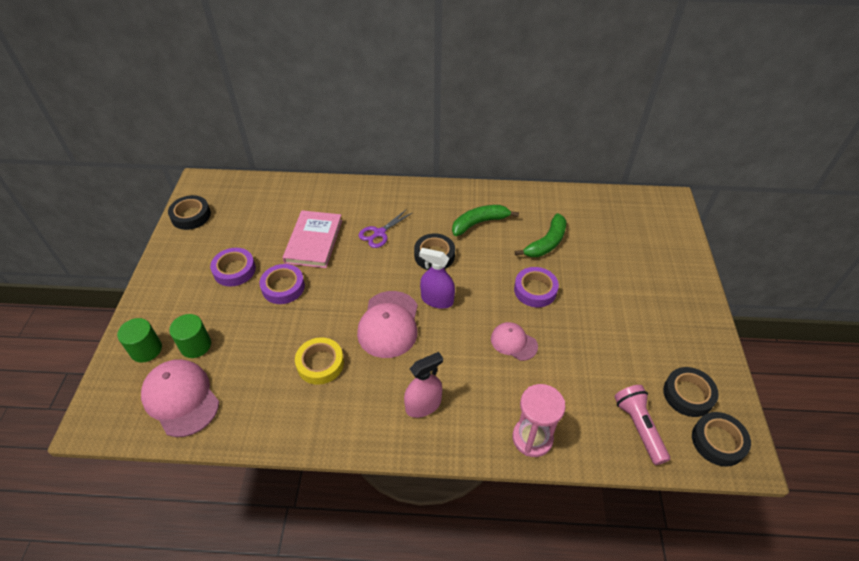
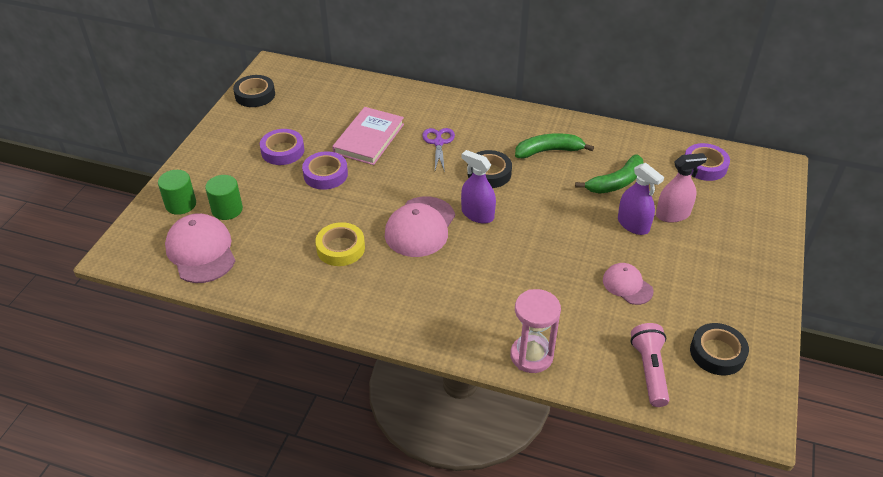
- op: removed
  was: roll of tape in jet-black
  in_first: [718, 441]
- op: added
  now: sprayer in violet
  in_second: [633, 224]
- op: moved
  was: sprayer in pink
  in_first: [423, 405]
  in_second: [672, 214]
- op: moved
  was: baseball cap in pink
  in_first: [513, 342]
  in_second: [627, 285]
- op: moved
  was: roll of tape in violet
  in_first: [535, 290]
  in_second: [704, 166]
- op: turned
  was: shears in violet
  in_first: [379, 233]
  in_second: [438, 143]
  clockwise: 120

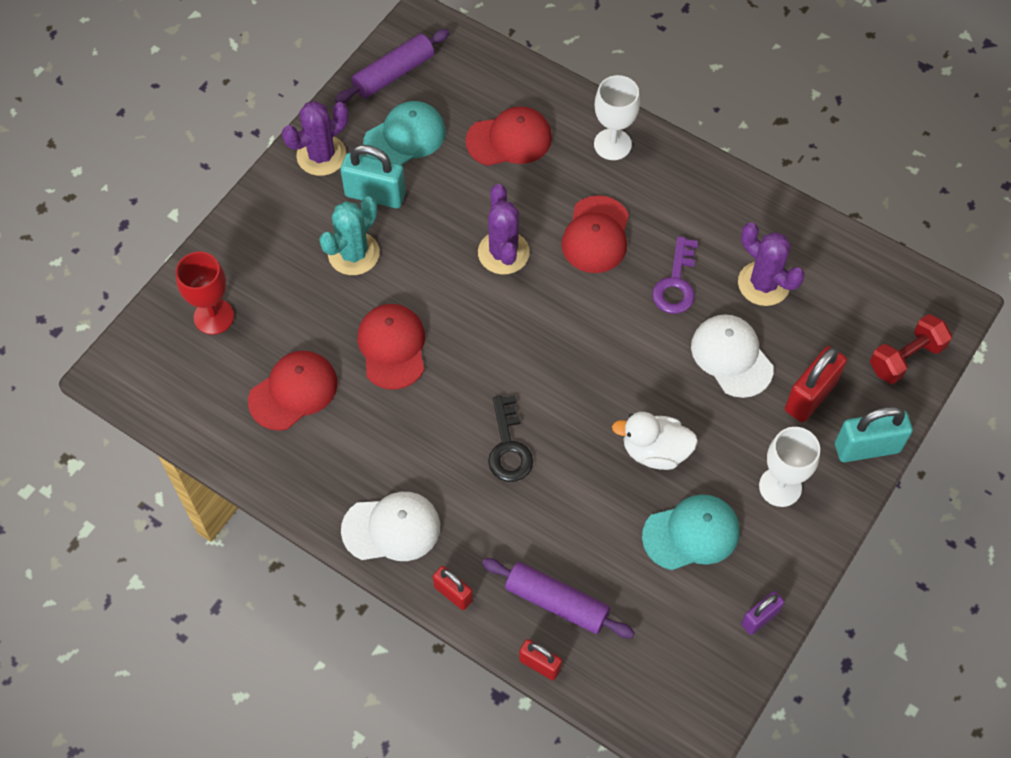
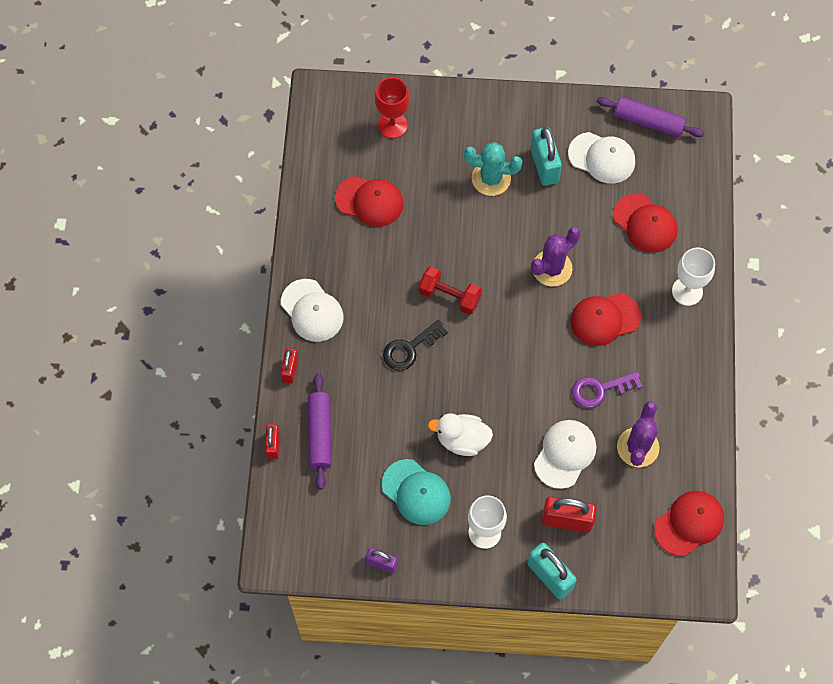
- op: removed
  was: prickly plant in violet
  in_first: [321, 155]
- op: moved
  was: baseball cap in crimson
  in_first: [392, 347]
  in_second: [689, 523]
- op: moved
  was: dumbbell in crimson
  in_first: [906, 358]
  in_second: [449, 296]
- op: recoloured
  was: baseball cap in aqua
  now: baseball cap in snow-white
  in_first: [405, 137]
  in_second: [602, 158]
- op: turned
  was: rubber duck in snow-white
  in_first: [655, 451]
  in_second: [462, 440]
  clockwise: -60

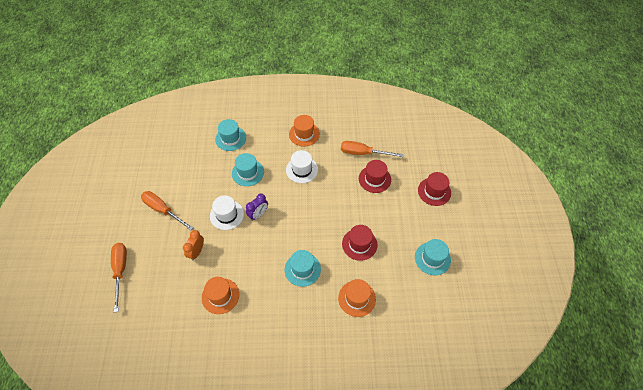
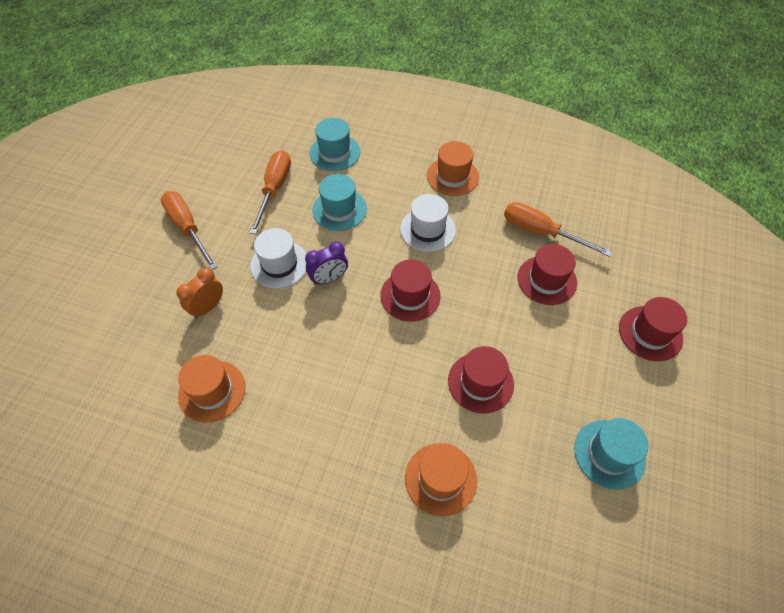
- op: removed
  was: top hat in aqua
  in_first: [302, 269]
- op: added
  now: top hat in crimson
  in_second: [410, 295]
- op: moved
  was: flat screwdriver in bright orange
  in_first: [120, 271]
  in_second: [274, 189]

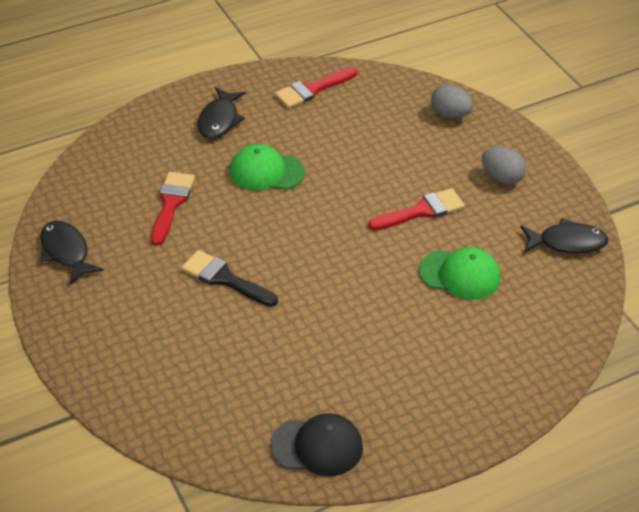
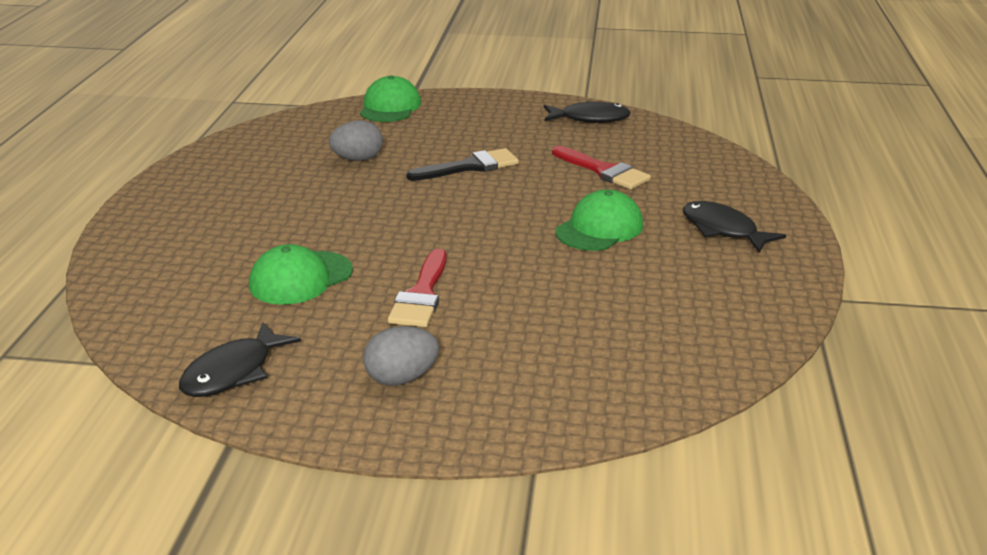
- op: removed
  was: baseball cap in jet-black
  in_first: [317, 446]
- op: removed
  was: brush in crimson
  in_first: [312, 89]
- op: added
  now: baseball cap in emerald
  in_second: [390, 107]
- op: moved
  was: toy egg in grey
  in_first: [450, 114]
  in_second: [358, 159]

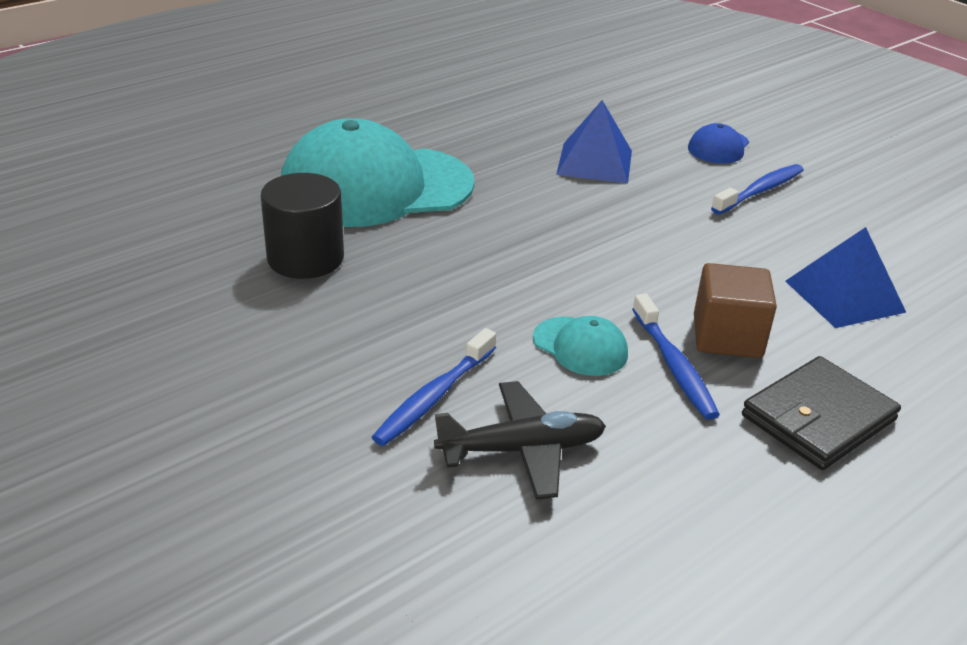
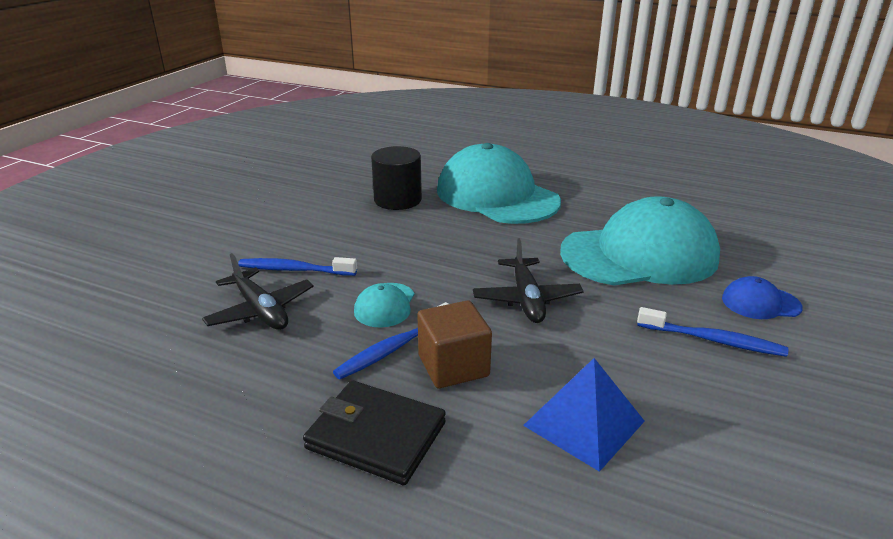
- op: added
  now: plane in jet-black
  in_second: [526, 299]
- op: replaced
  was: pyramid in royal blue
  now: baseball cap in aqua
  in_first: [594, 162]
  in_second: [639, 254]

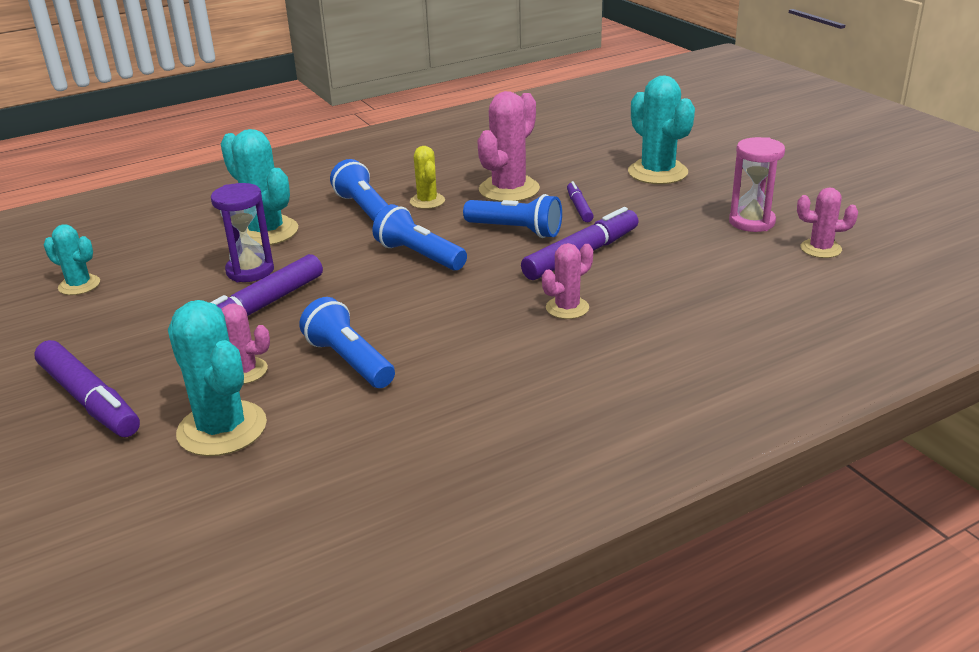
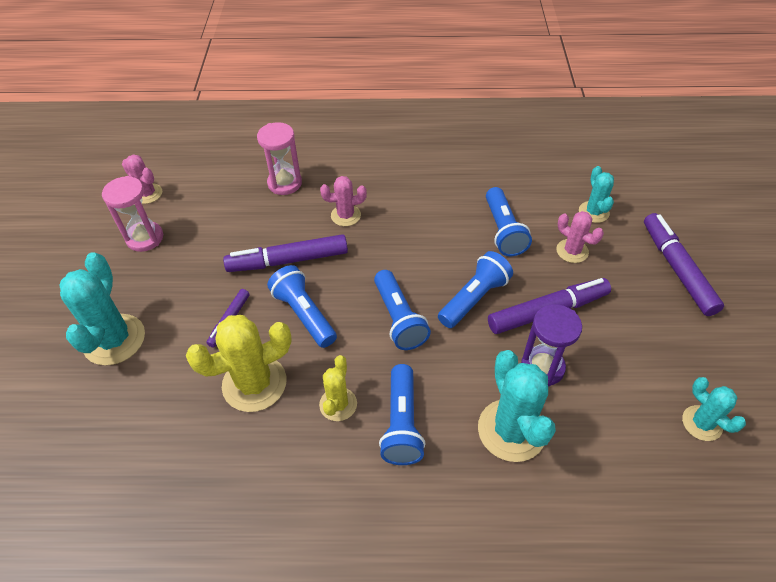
- op: added
  now: sandglass in pink
  in_second: [285, 183]
- op: added
  now: flashlight in royal blue
  in_second: [474, 298]
- op: recoloured
  was: prickly plant in pink
  now: prickly plant in golden
  in_first: [509, 189]
  in_second: [254, 383]
- op: resized
  was: prickly plant in aqua
  in_first: [222, 429]
  in_second: [593, 212]
  ratio: 0.57

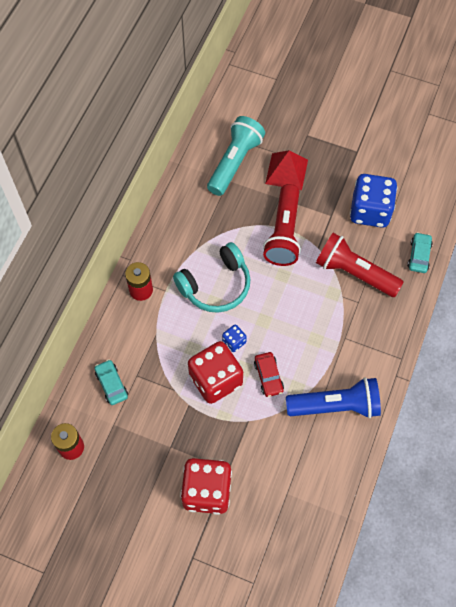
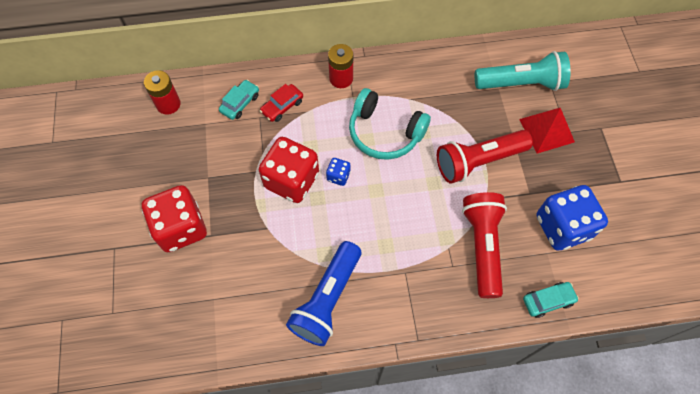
- op: moved
  was: car in crimson
  in_first: [268, 376]
  in_second: [282, 106]
- op: turned
  was: flashlight in royal blue
  in_first: [335, 405]
  in_second: [327, 299]
  clockwise: 60

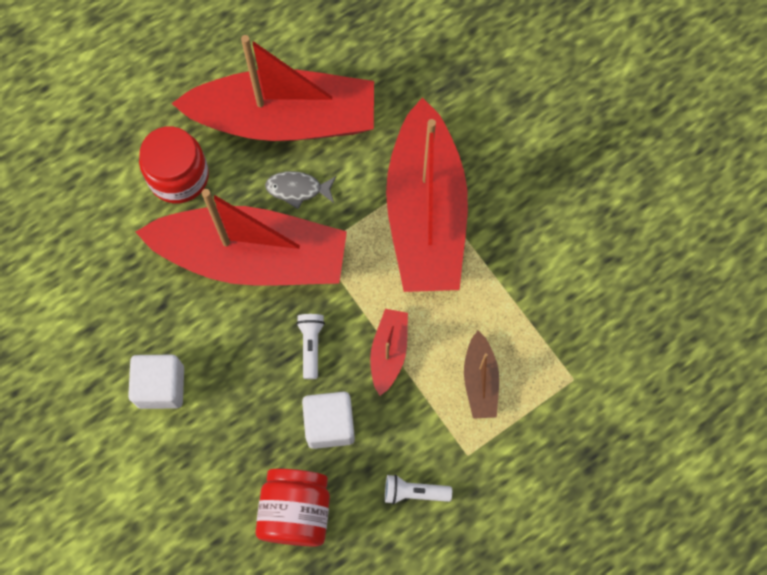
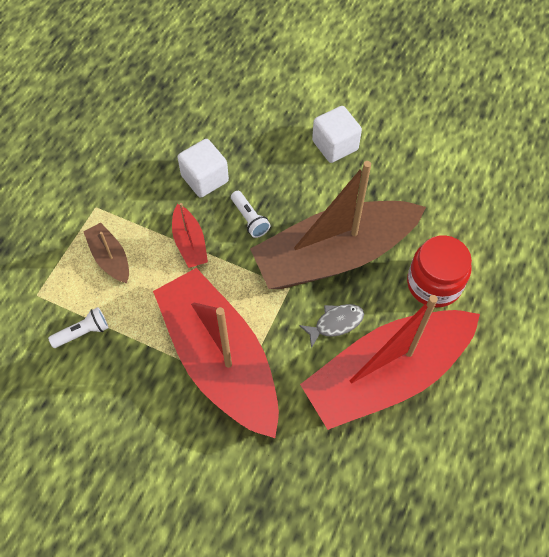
- op: removed
  was: jam jar in crimson
  in_first: [296, 511]
- op: moved
  was: flashlight in snow-white
  in_first: [414, 492]
  in_second: [83, 332]
- op: recoloured
  was: sailboat in crimson
  now: sailboat in brown
  in_first: [252, 257]
  in_second: [334, 255]

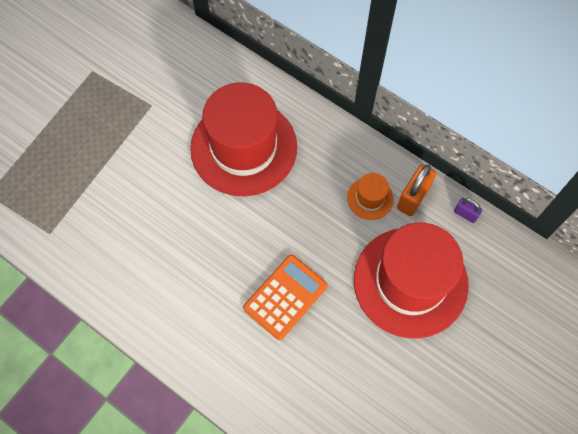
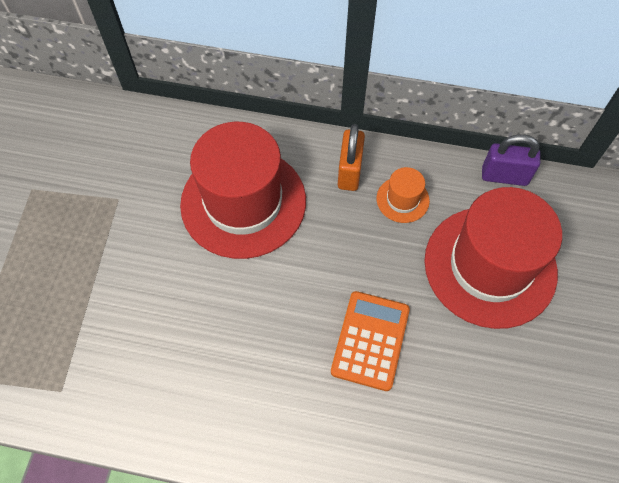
- op: moved
  was: lock in bright orange
  in_first: [413, 197]
  in_second: [349, 171]
- op: resized
  was: lock in violet
  in_first: [465, 214]
  in_second: [504, 176]
  ratio: 1.78

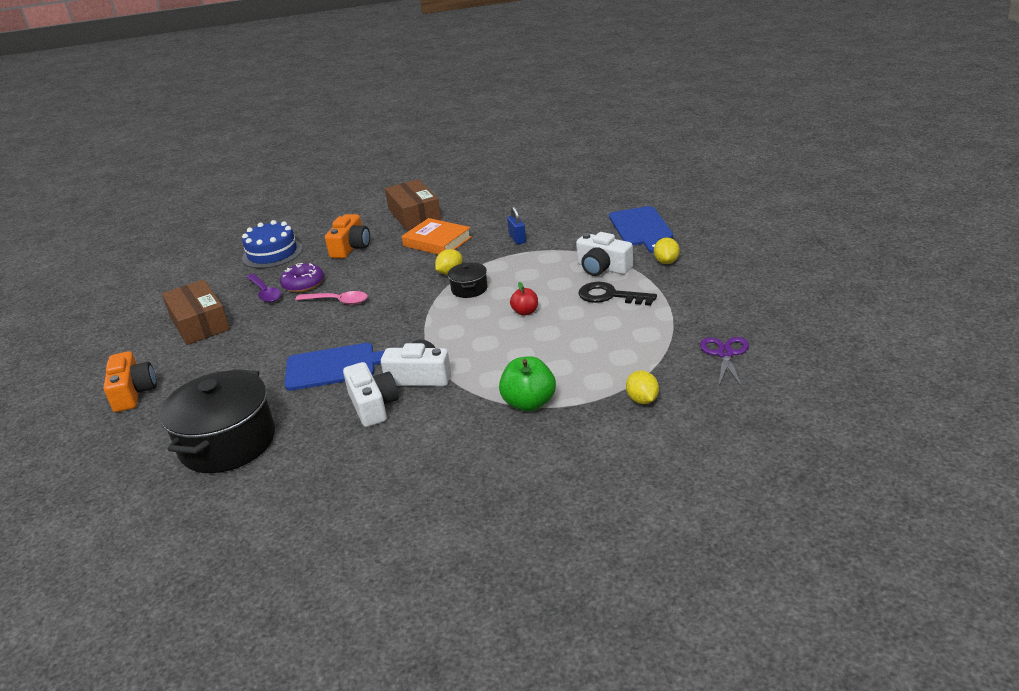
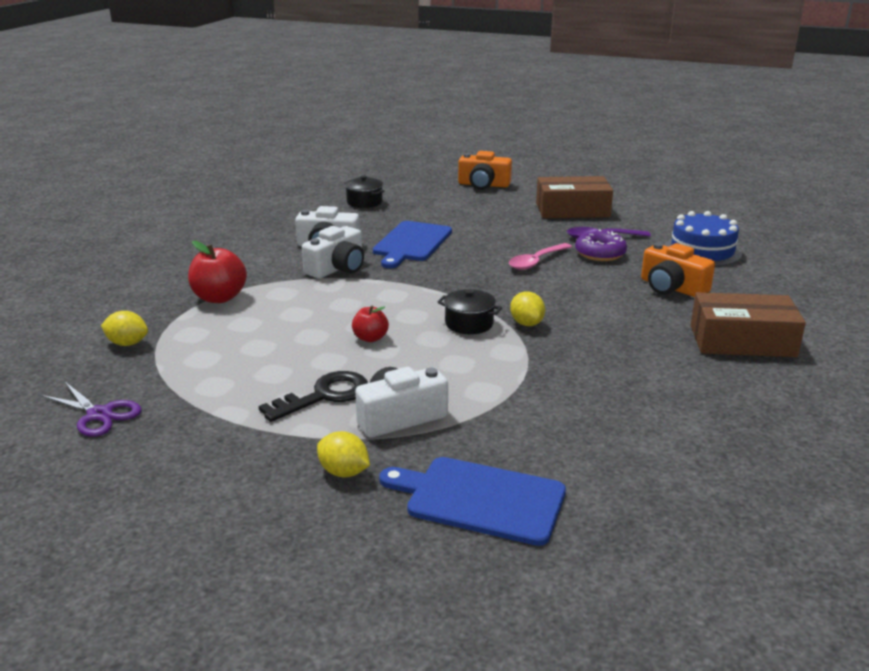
- op: removed
  was: book in bright orange
  in_first: [437, 241]
- op: removed
  was: lock in royal blue
  in_first: [517, 239]
- op: recoloured
  was: apple fruit in emerald
  now: apple fruit in crimson
  in_first: [529, 403]
  in_second: [219, 298]
- op: resized
  was: pot in jet-black
  in_first: [228, 443]
  in_second: [364, 202]
  ratio: 0.47

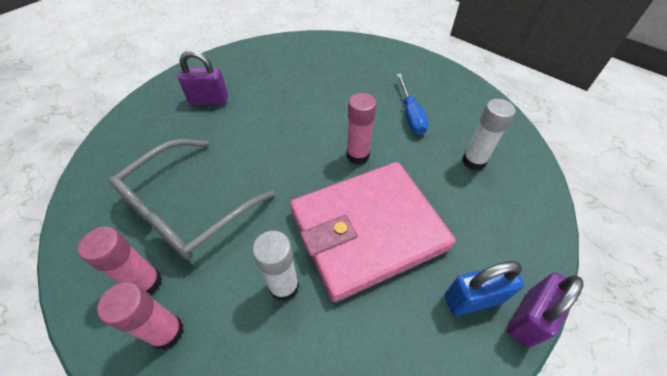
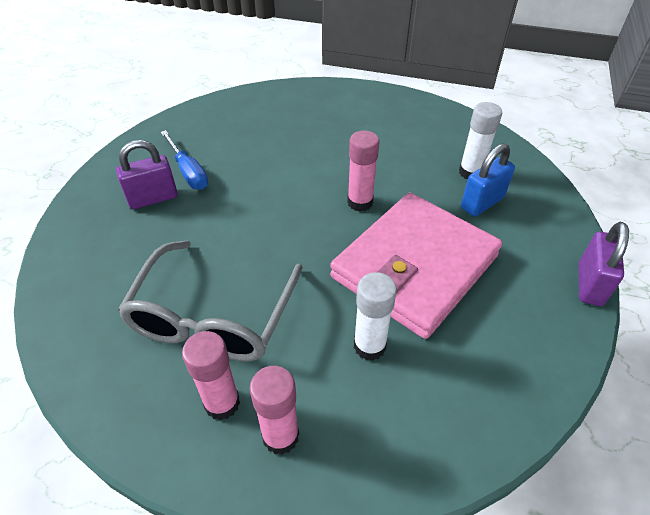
- op: moved
  was: flat screwdriver in royal blue
  in_first: [410, 115]
  in_second: [188, 172]
- op: moved
  was: lock in royal blue
  in_first: [472, 299]
  in_second: [482, 203]

